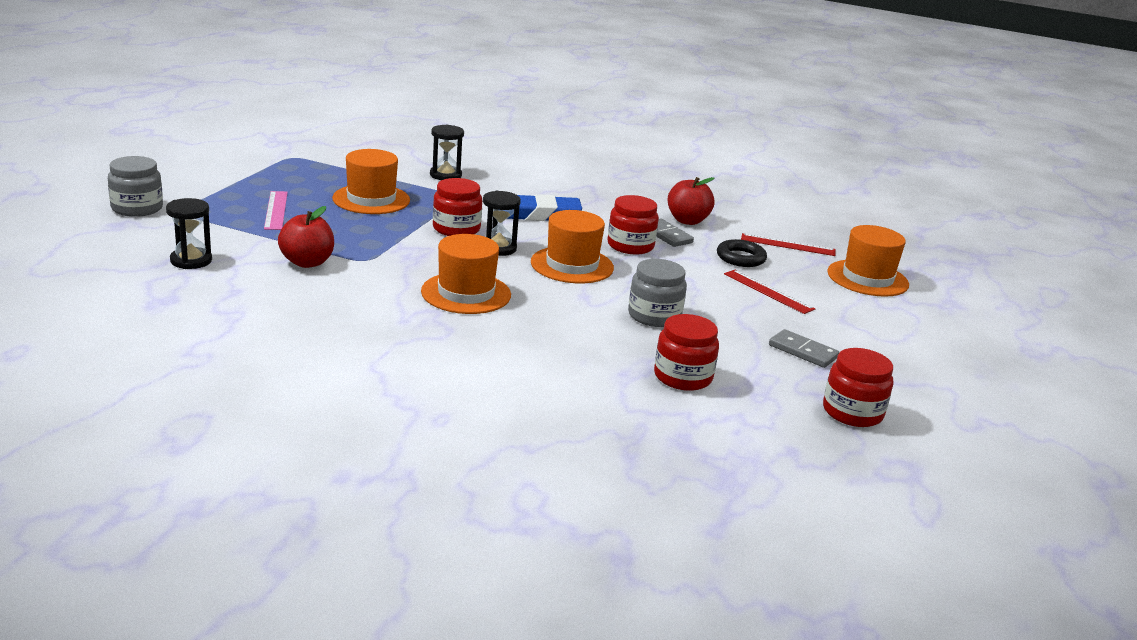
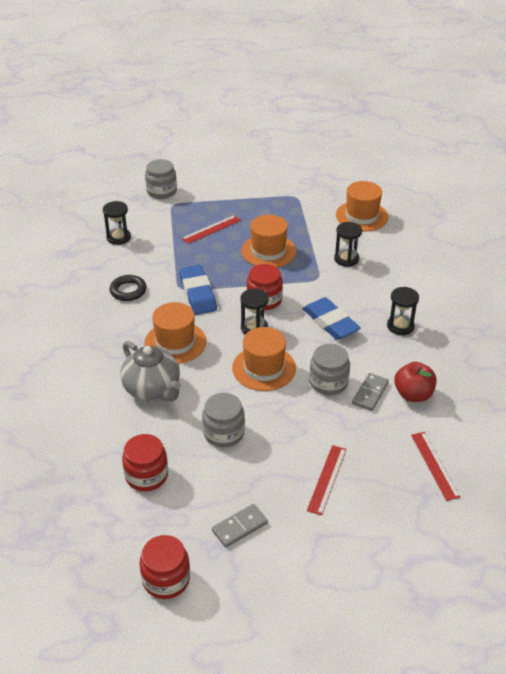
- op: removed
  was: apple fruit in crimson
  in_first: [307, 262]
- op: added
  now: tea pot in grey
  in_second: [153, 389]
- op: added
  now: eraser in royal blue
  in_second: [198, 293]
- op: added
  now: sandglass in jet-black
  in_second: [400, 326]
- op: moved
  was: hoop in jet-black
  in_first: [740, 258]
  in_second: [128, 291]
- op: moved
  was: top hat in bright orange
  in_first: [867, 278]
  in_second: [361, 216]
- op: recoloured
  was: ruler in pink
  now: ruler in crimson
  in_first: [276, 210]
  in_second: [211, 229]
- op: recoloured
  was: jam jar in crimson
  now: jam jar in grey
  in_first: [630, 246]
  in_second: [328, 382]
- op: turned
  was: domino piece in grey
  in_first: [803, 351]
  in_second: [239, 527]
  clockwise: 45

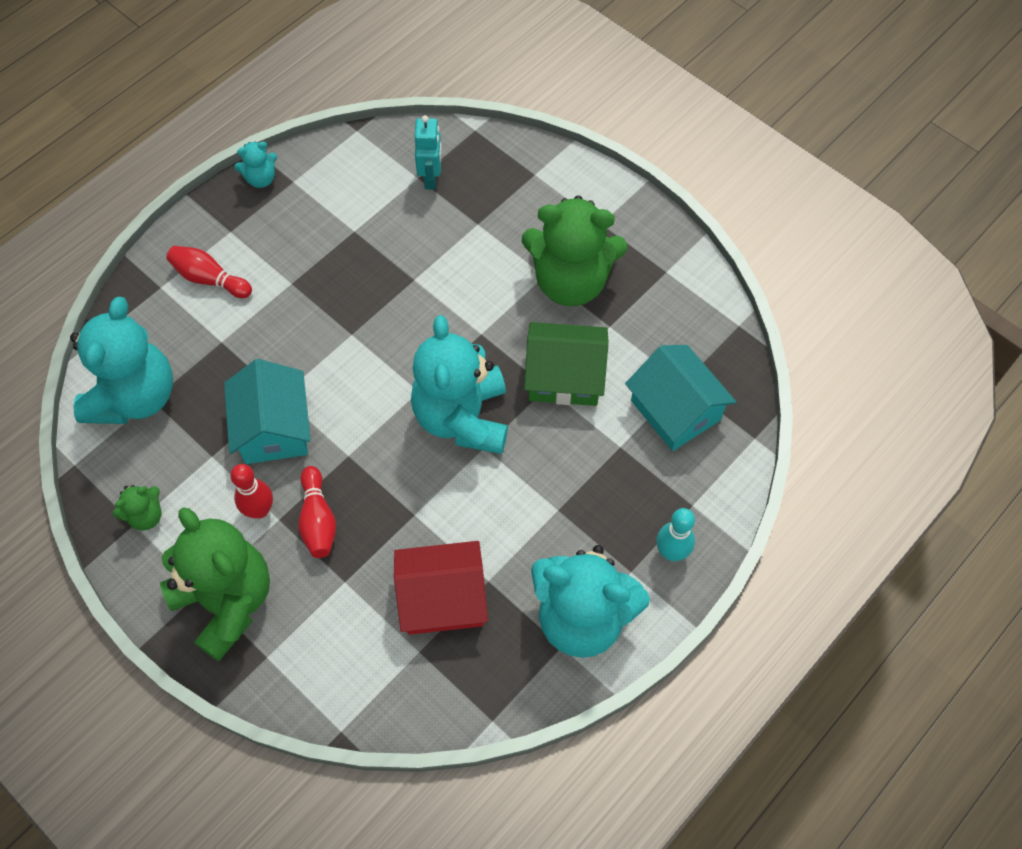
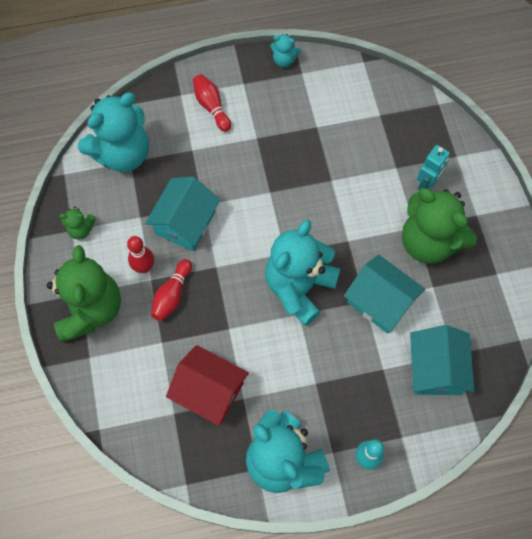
- op: moved
  was: robot in aqua
  in_first: [431, 178]
  in_second: [427, 183]
- op: recoloured
  was: cottage in emerald
  now: cottage in aqua
  in_first: [564, 376]
  in_second: [380, 301]

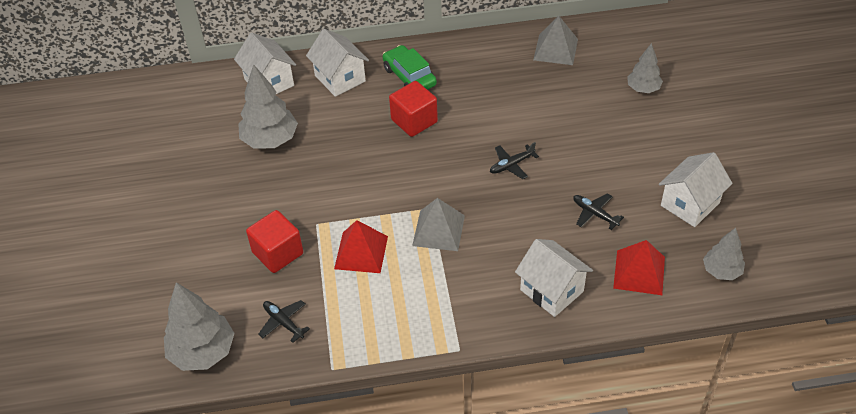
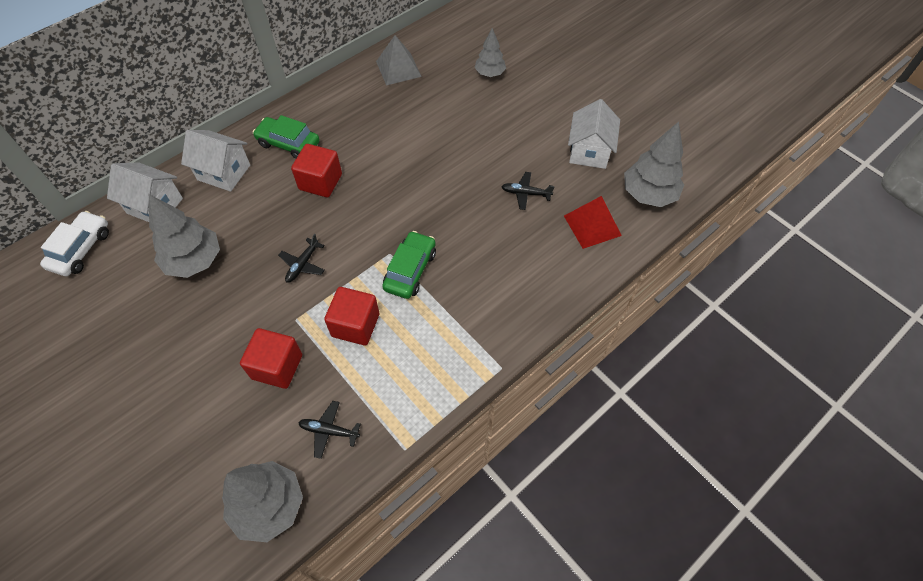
- op: removed
  was: cottage in snow-white
  in_first: [552, 290]
- op: added
  now: car in snow-white
  in_second: [81, 249]
- op: moved
  was: plane in jet-black
  in_first: [511, 165]
  in_second: [302, 264]
- op: replaced
  was: pyramid in crimson
  now: block in crimson
  in_first: [361, 252]
  in_second: [355, 325]
- op: replaced
  was: pyramid in grey
  now: car in emerald
  in_first: [438, 230]
  in_second: [410, 270]
- op: resized
  was: toy tree in grey
  in_first: [721, 271]
  in_second: [648, 194]
  ratio: 1.64

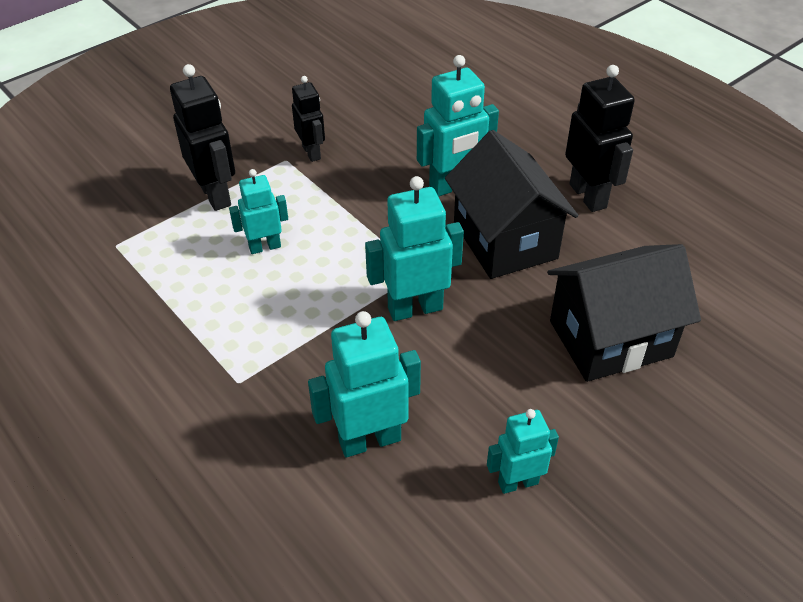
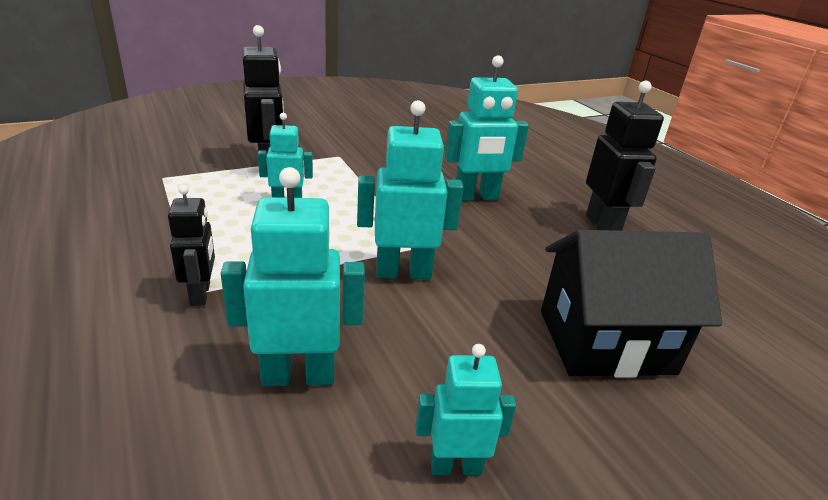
- op: removed
  was: cottage in jet-black
  in_first: [504, 240]
- op: moved
  was: robot in jet-black
  in_first: [312, 152]
  in_second: [201, 294]

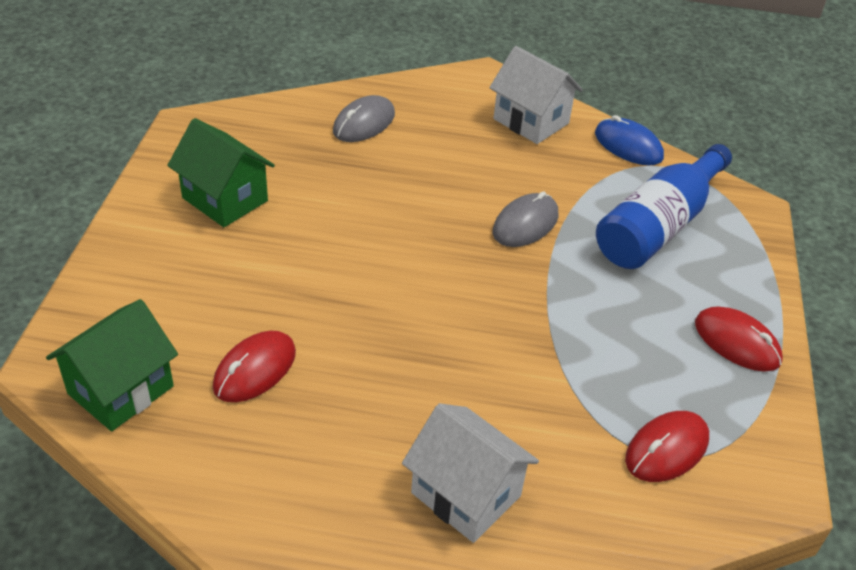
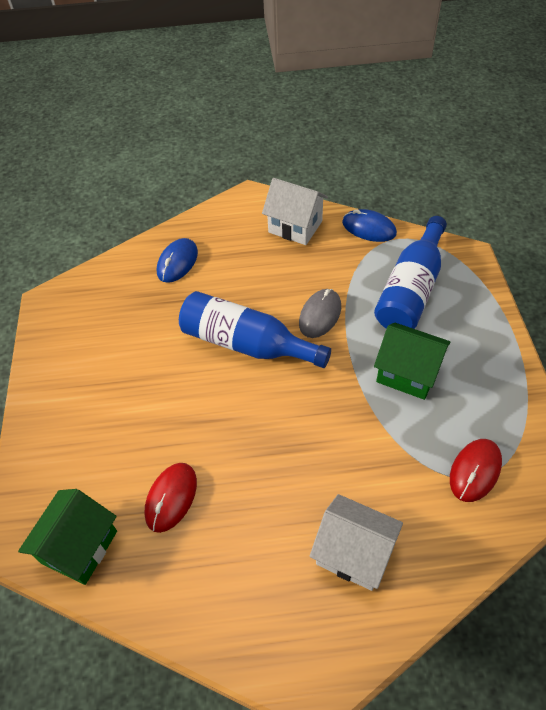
- op: removed
  was: computer mouse in crimson
  in_first: [737, 342]
- op: added
  now: bottle in royal blue
  in_second: [246, 343]
- op: moved
  was: cottage in emerald
  in_first: [225, 199]
  in_second: [407, 373]
- op: recoloured
  was: computer mouse in grey
  now: computer mouse in royal blue
  in_first: [364, 123]
  in_second: [177, 262]

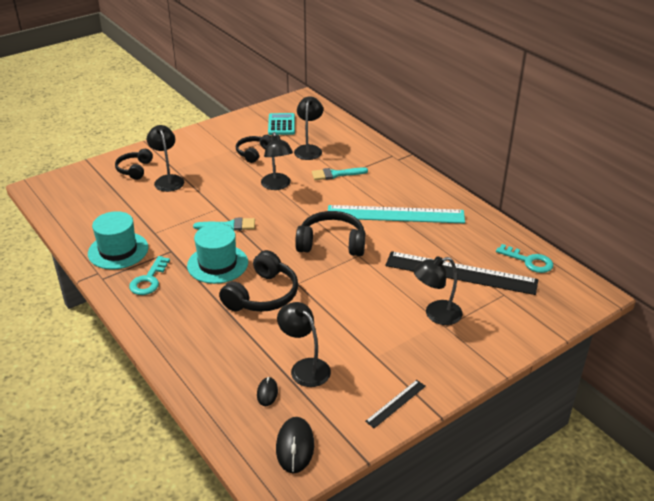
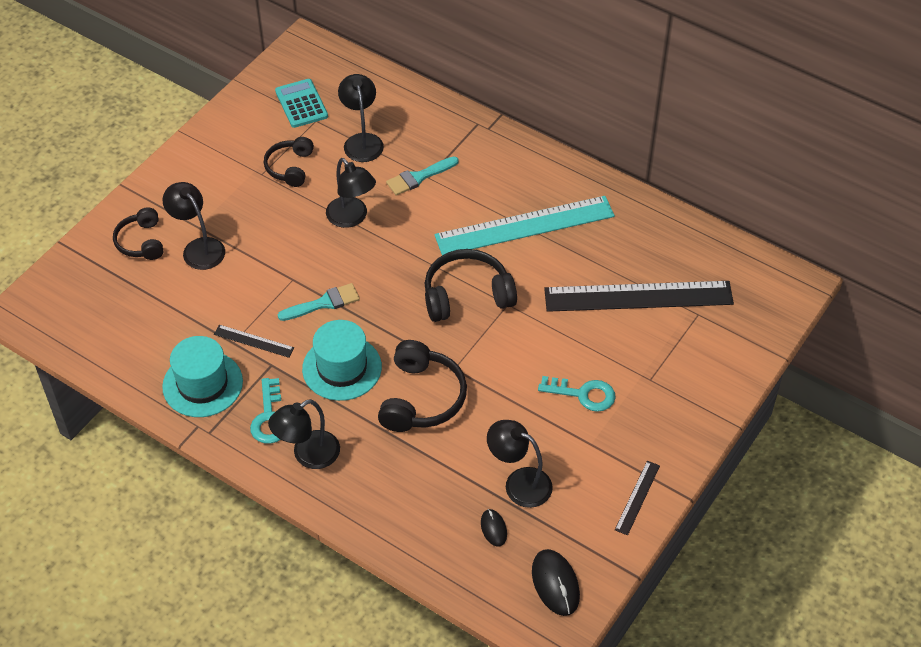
- op: added
  now: ruler in jet-black
  in_second: [254, 341]
- op: moved
  was: reading lamp in jet-black
  in_first: [436, 314]
  in_second: [308, 455]
- op: moved
  was: key in aqua
  in_first: [529, 261]
  in_second: [583, 394]

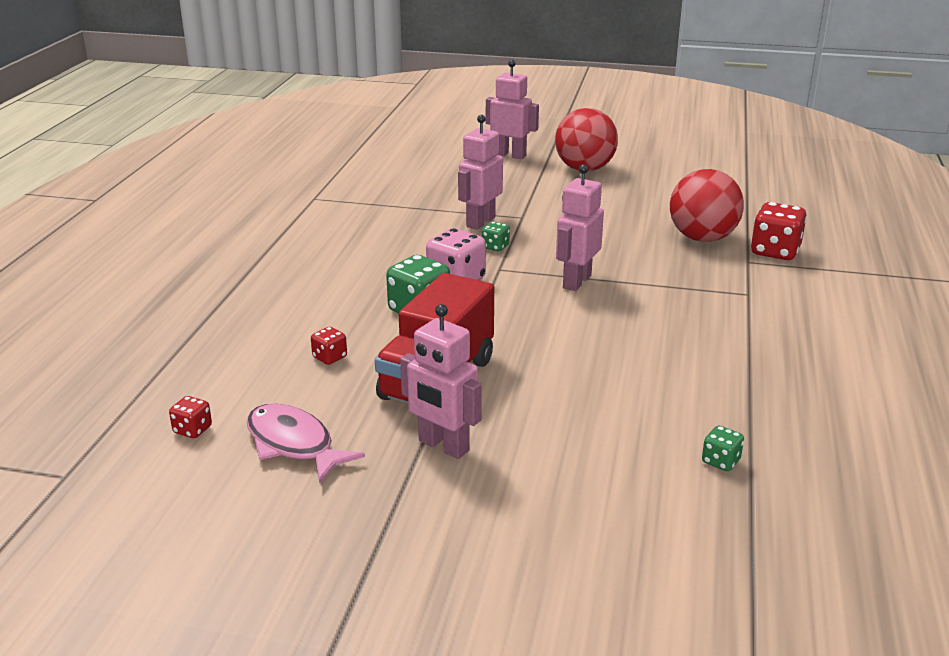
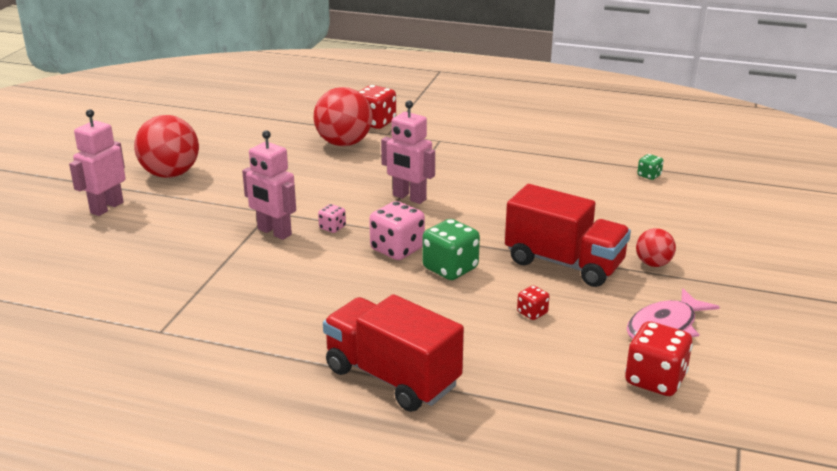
- op: added
  now: toy truck in crimson
  in_second: [392, 377]
- op: replaced
  was: robot in pink
  now: play ball in crimson
  in_first: [443, 446]
  in_second: [653, 264]
- op: recoloured
  was: dice in emerald
  now: dice in pink
  in_first: [495, 247]
  in_second: [332, 228]
- op: resized
  was: dice in crimson
  in_first: [192, 430]
  in_second: [655, 380]
  ratio: 1.93

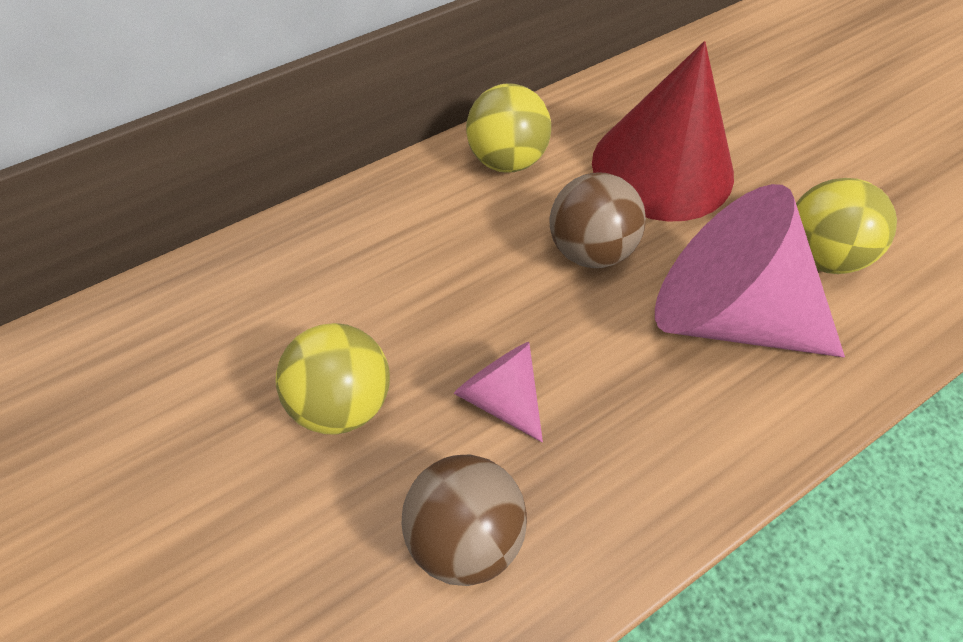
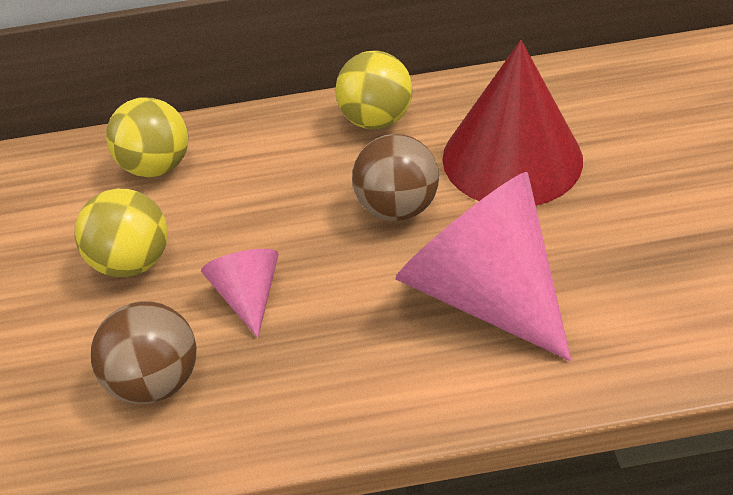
- op: moved
  was: play ball in golden
  in_first: [818, 255]
  in_second: [159, 166]

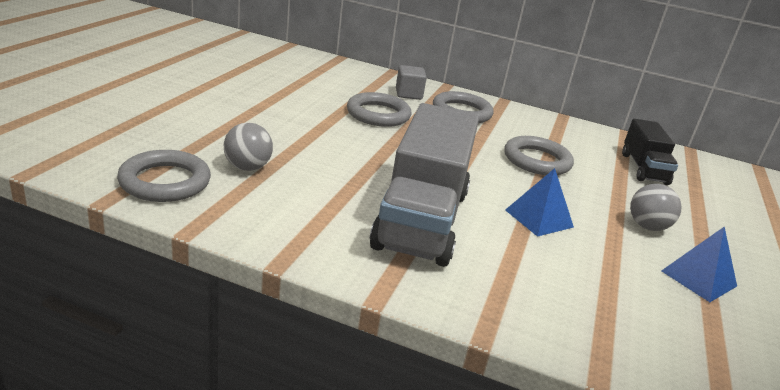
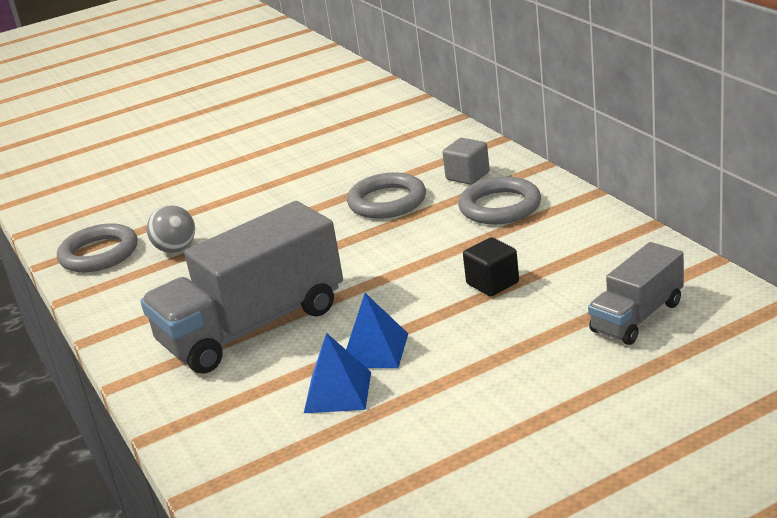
- op: removed
  was: play ball in grey
  in_first: [647, 226]
- op: moved
  was: pyramid in royal blue
  in_first: [698, 278]
  in_second: [337, 392]
- op: replaced
  was: hoop in grey
  now: block in jet-black
  in_first: [537, 160]
  in_second: [492, 283]
- op: recoloured
  was: toy truck in jet-black
  now: toy truck in grey
  in_first: [643, 168]
  in_second: [637, 317]

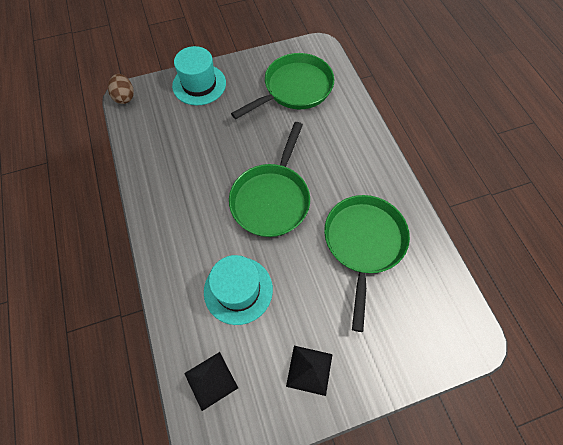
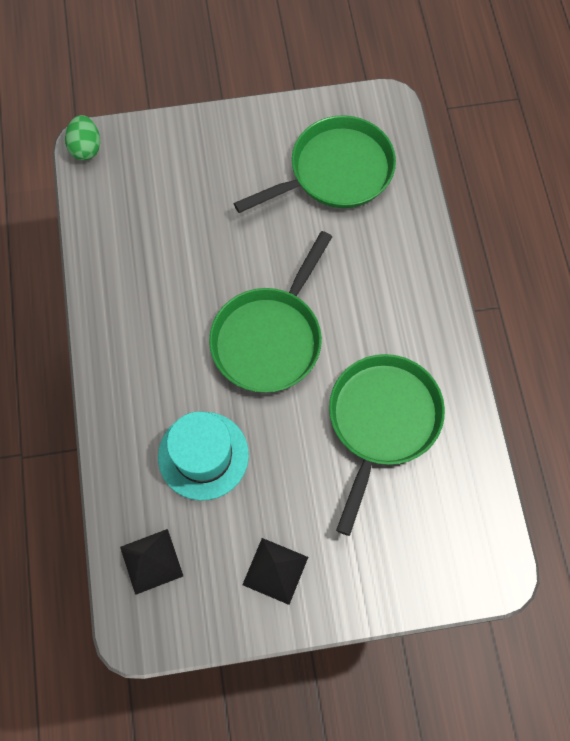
- op: removed
  was: top hat in aqua
  in_first: [199, 84]
- op: recoloured
  was: toy egg in brown
  now: toy egg in emerald
  in_first: [125, 97]
  in_second: [86, 148]

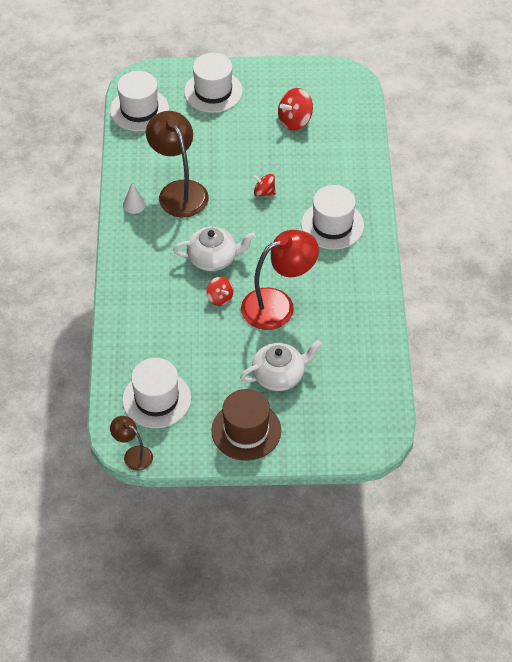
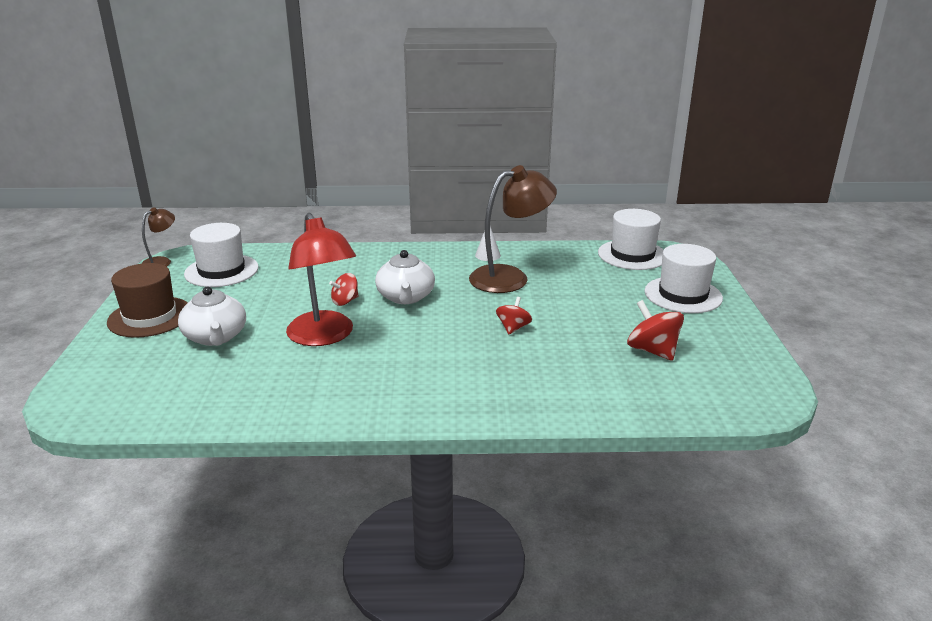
- op: removed
  was: top hat in snow-white
  in_first: [332, 225]

